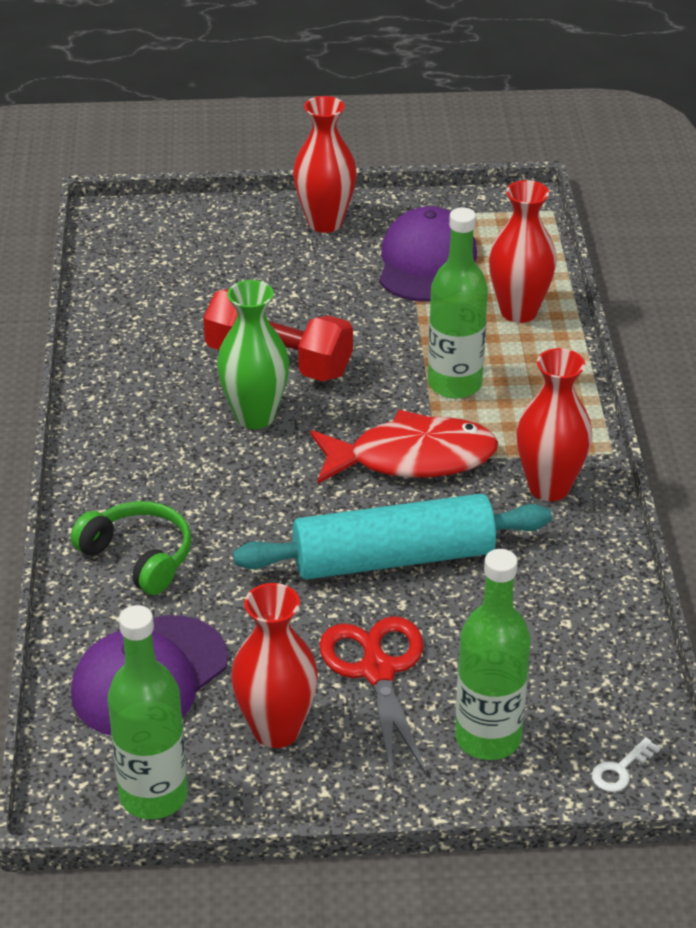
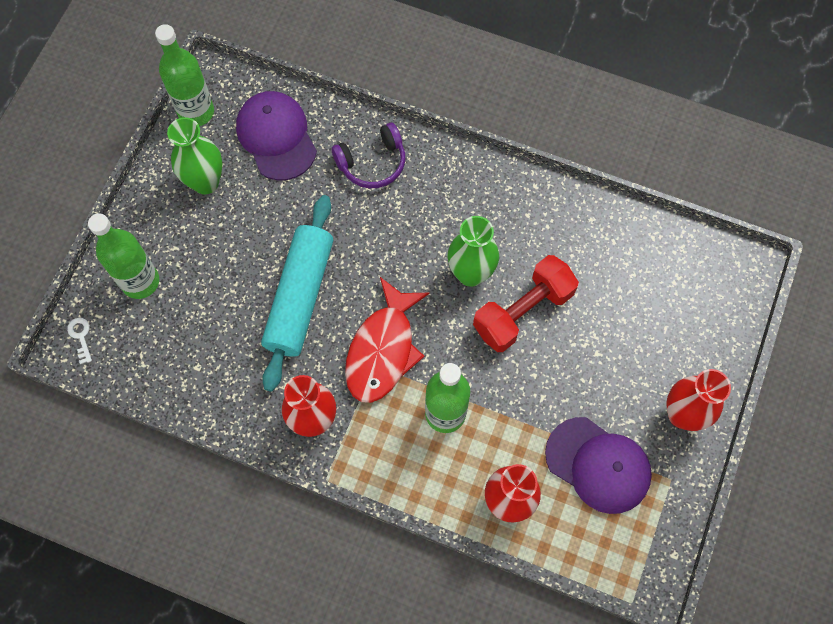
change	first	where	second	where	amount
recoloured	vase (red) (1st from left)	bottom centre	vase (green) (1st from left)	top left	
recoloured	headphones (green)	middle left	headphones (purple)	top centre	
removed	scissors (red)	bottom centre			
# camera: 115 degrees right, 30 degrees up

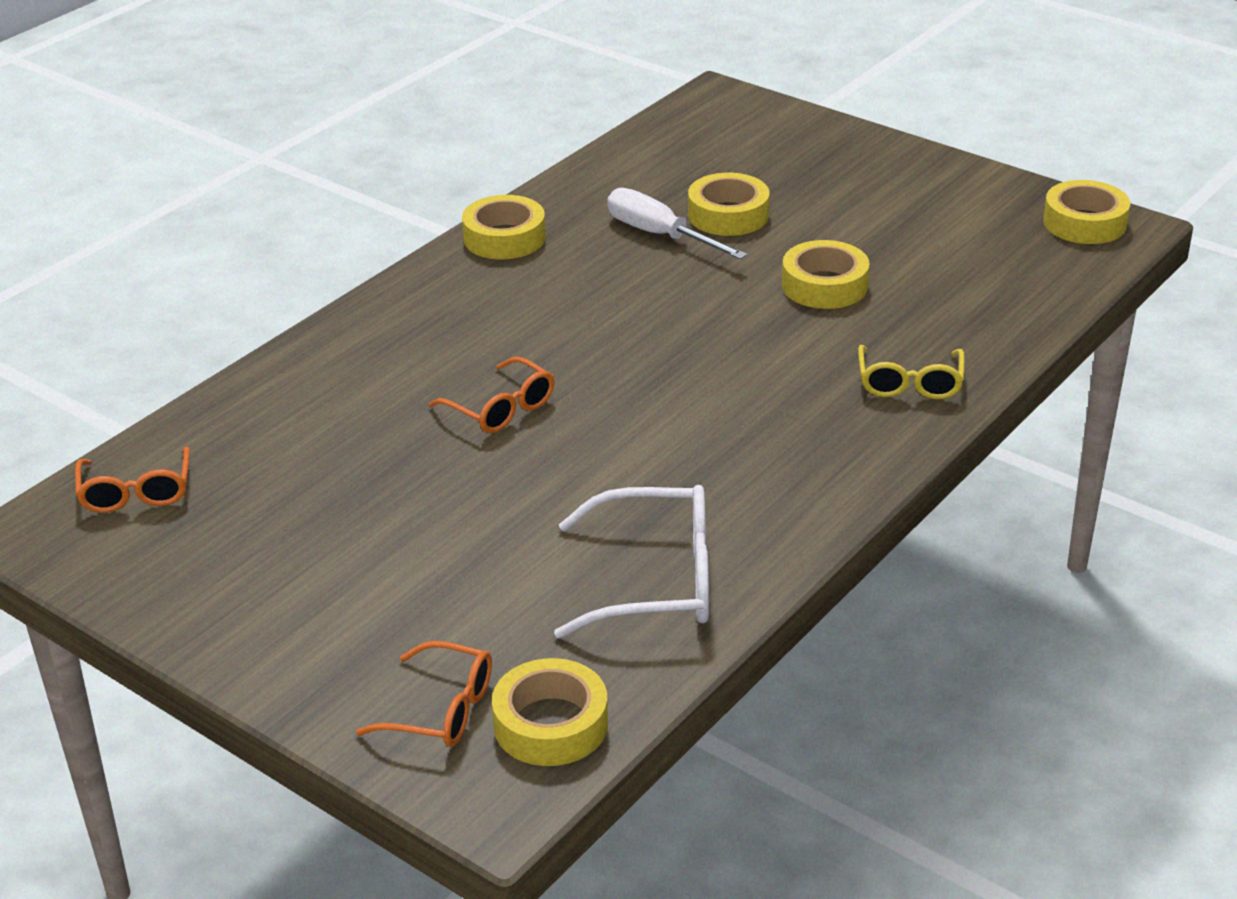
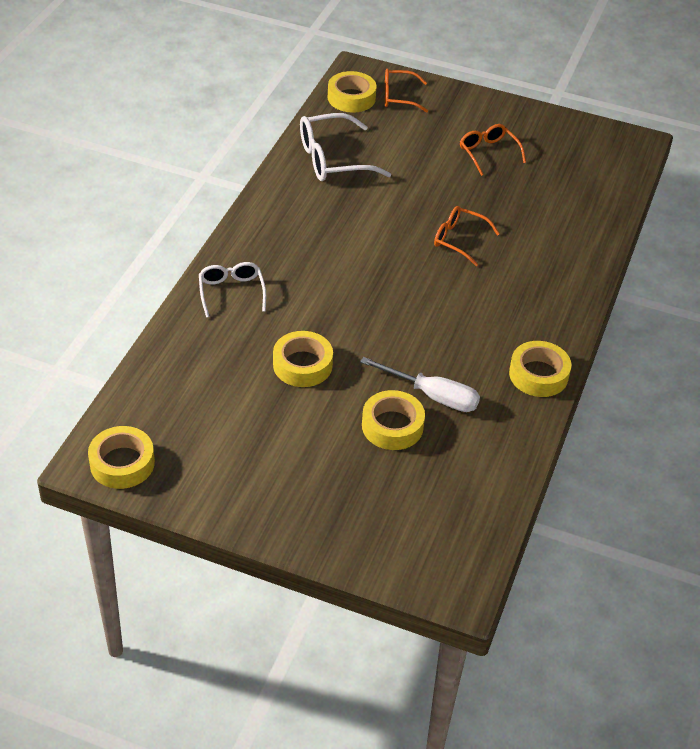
change	first	where	second	where	amount
recoloured	glasses (yellow)	middle right	glasses (white) (1st from left)	middle left	
moved	glasses (orange) (1st from left in the first image)	middle left	glasses (orange) (3rd from left)	top right	
# camera: 160 degrees right, 10 degrees up

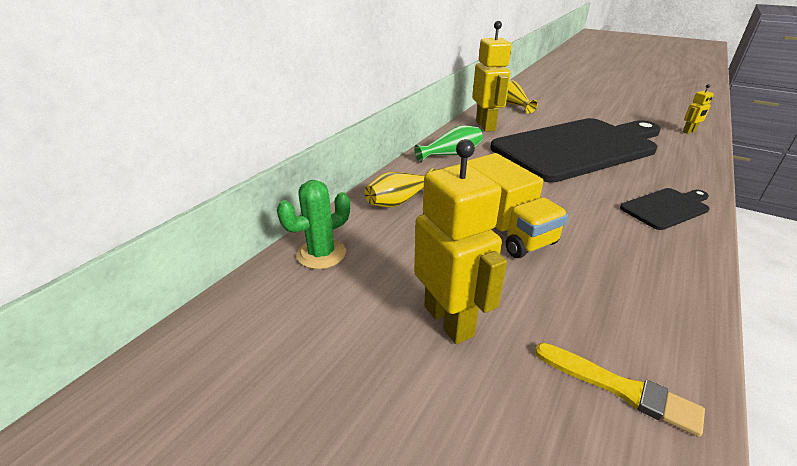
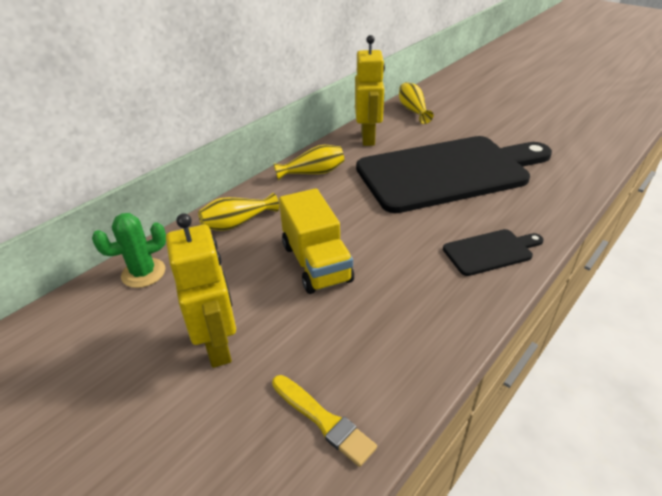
change	first	where	second	where	amount
recoloured	vase (green)	top centre	vase (yellow) (2nd from left)	top centre	
removed	robot (yellow) (3rd from left)	top right			
# camera: 10 degrees right, 5 degrees up

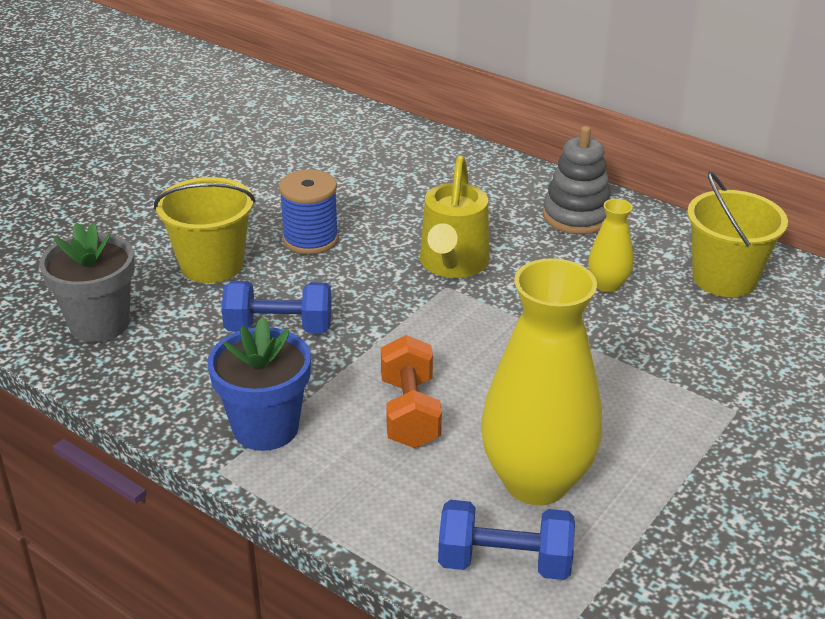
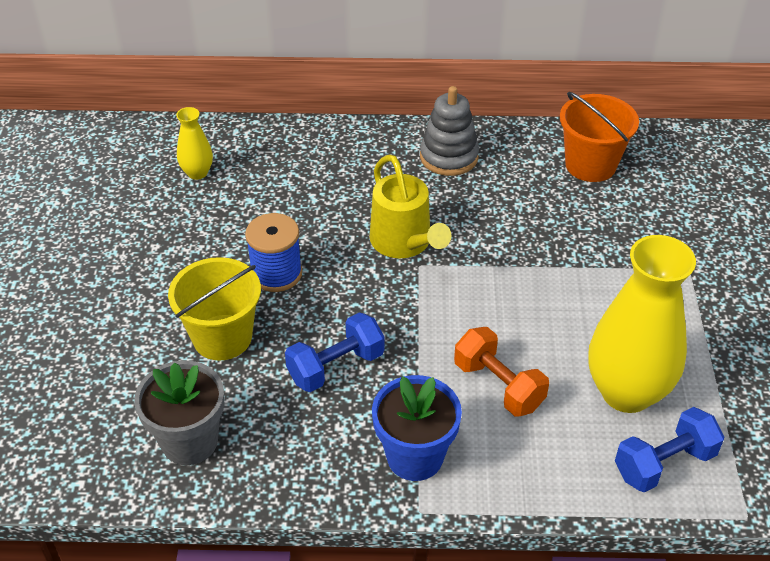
change	first	where	second	where	amount
moved	vase (yellow) (2nd from left in the first image)	middle right	vase (yellow) (1st from left)	top left	
recoloured	bucket (yellow) (2nd from left)	middle right	bucket (orange)	top right	
# camera: 35 degrees left, 10 degrees up

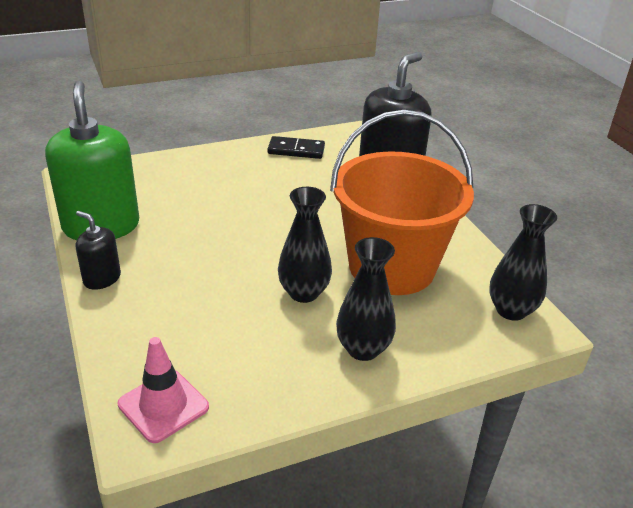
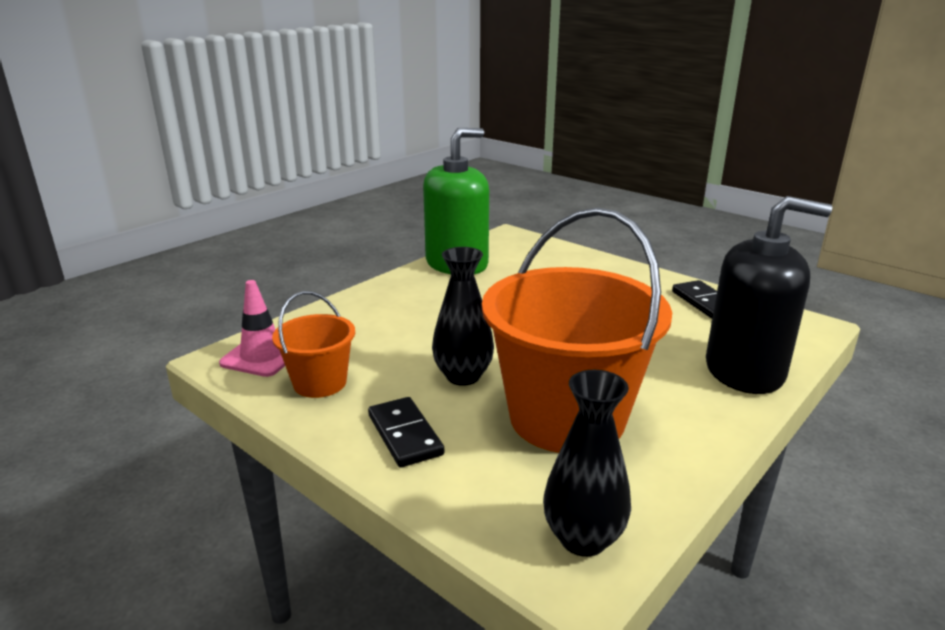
change	first	where	second	where	amount
added			bucket (orange) (1st from left)	middle left	
replaced	vase (black) (2nd from left)	centre	domino (black) (1st from left)	bottom centre	
removed	soap dispenser (black) (1st from left)	middle left			
# camera: 65 degrees right, 10 degrees down

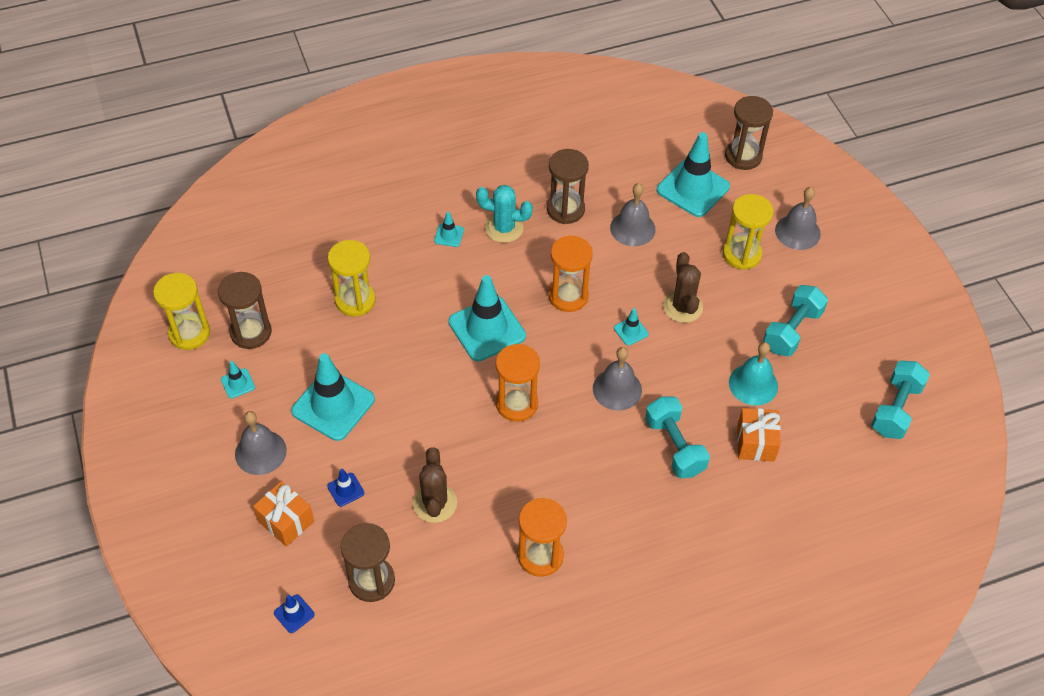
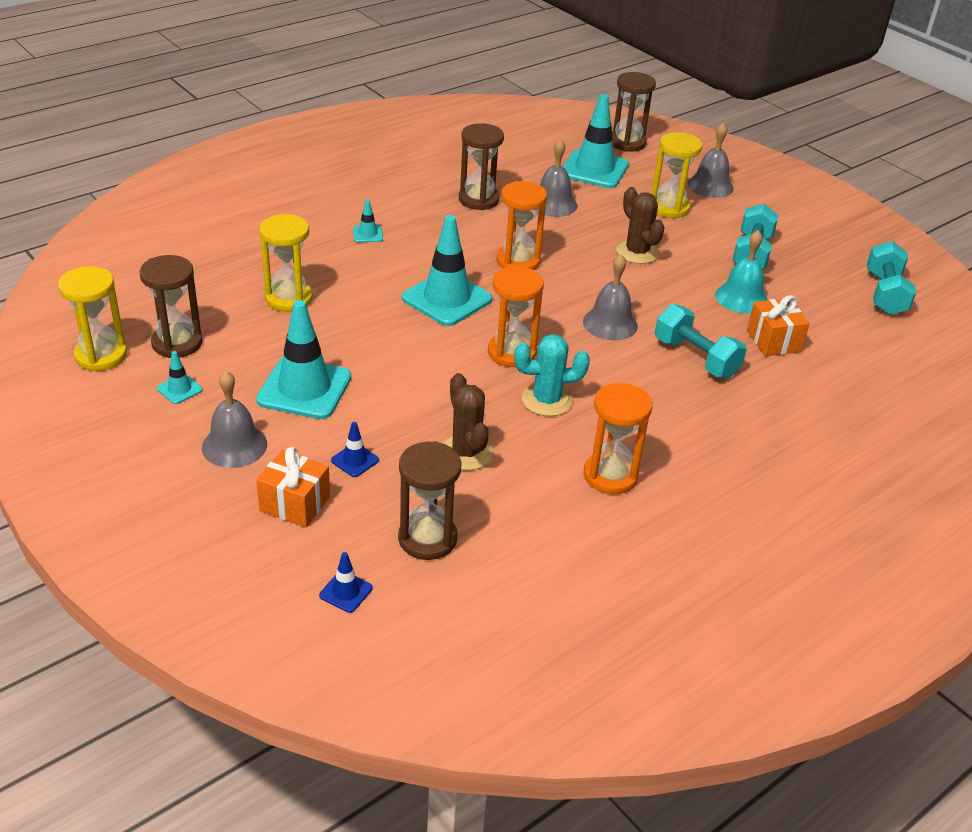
change	first	where	second	where	amount
moved	cactus (turquoise)	top centre		centre	
removed	traffic cone (turquoise) (5th from left)	centre			
# camera: 20 degrees left, 15 degrees down

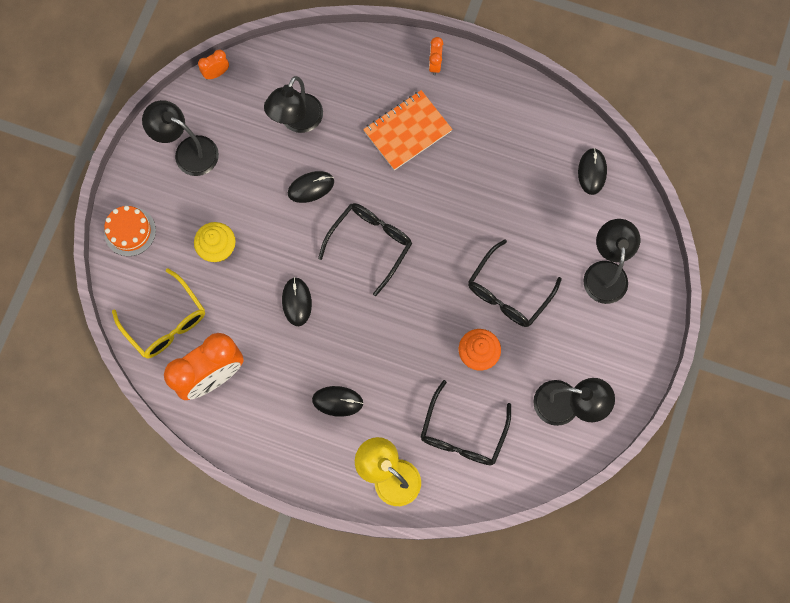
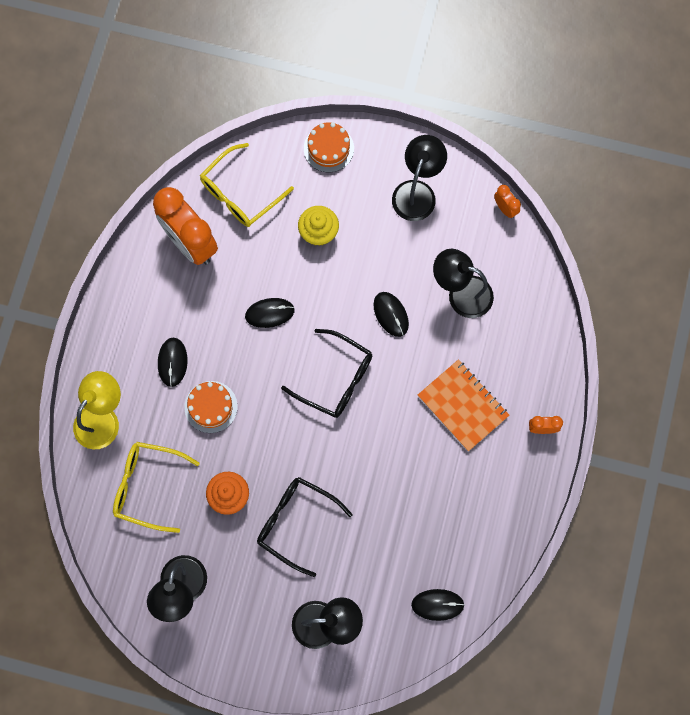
change	first	where	second	where	amount
recoloured	glasses (black) (2nd from left)	bottom centre	glasses (yellow) (1st from left)	bottom left	
added			cake (orange) (1st from left)	middle left	
# camera: 85 degrees right, 0 degrees up

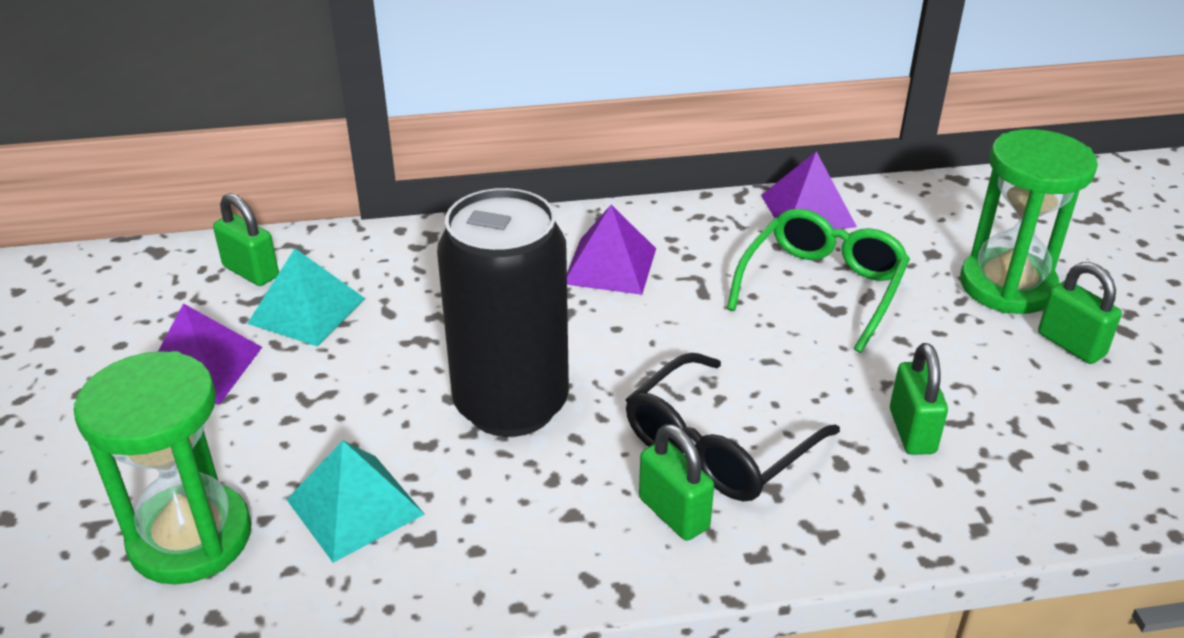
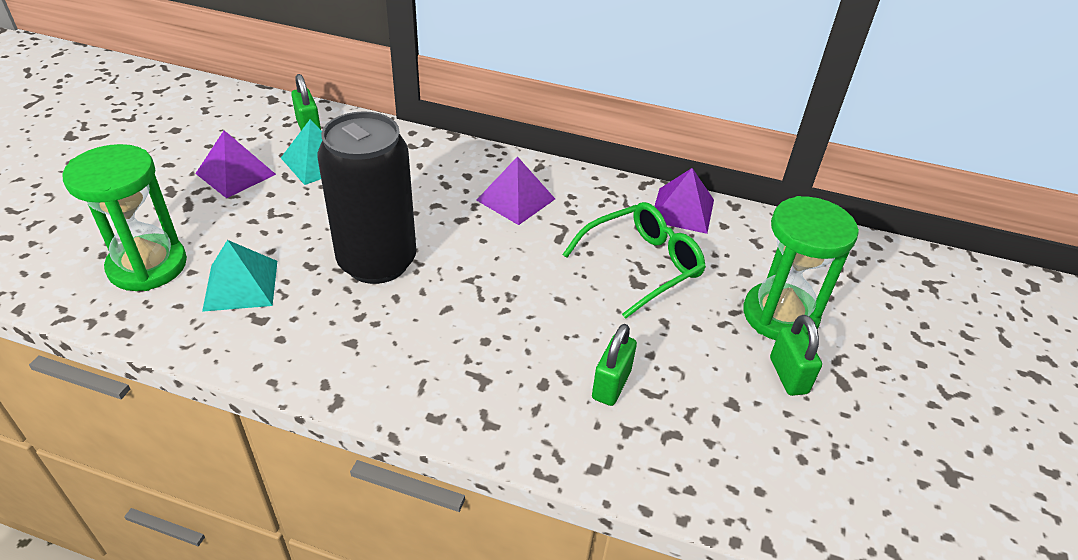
change	first	where	second	where	amount
removed	glasses (black)	bottom centre			
removed	padlock (green) (2nd from left)	bottom centre			
# camera: 25 degrees right, 5 degrees up

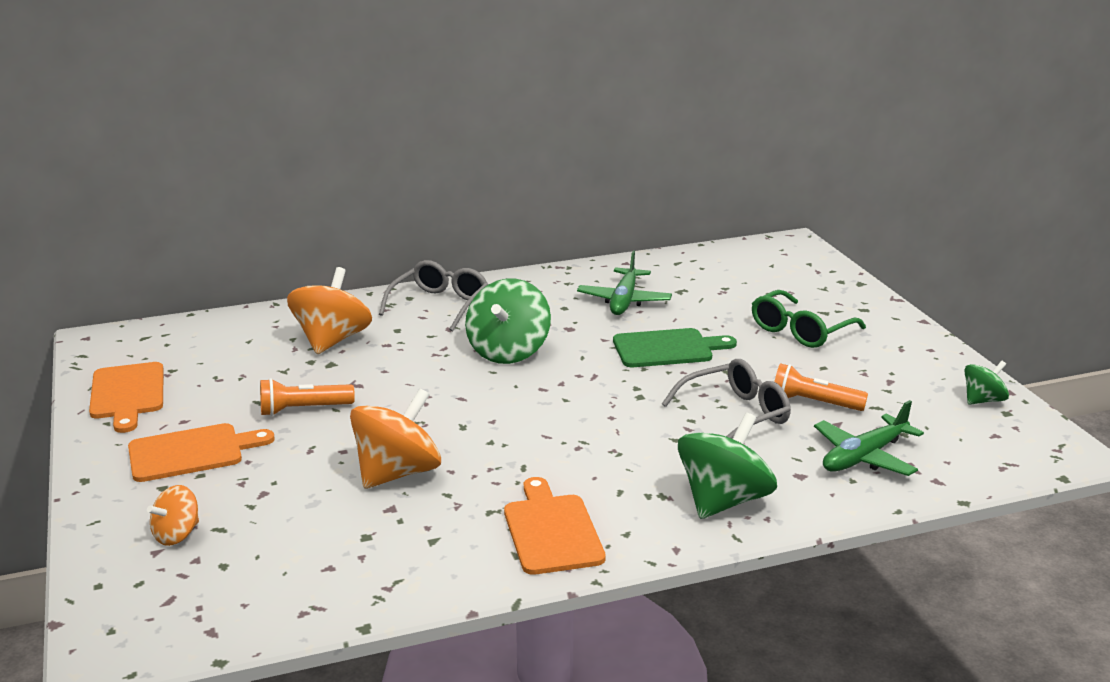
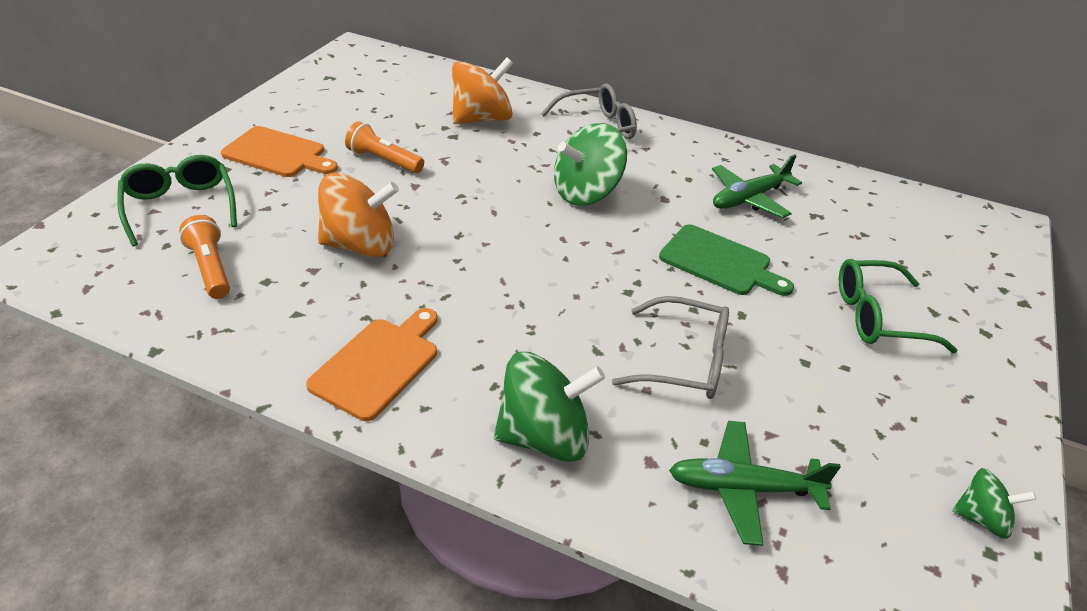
change	first	where	second	where	amount
replaced	spinning top (orange) (1st from left)	bottom left	glasses (green) (1st from left)	top left	
moved	flashlight (orange) (2nd from left in the first image)	middle right	flashlight (orange) (1st from left)	middle left	
removed	cutting board (orange) (1st from left)	middle left			
# camera: 40 degrees right, 15 degrees up

